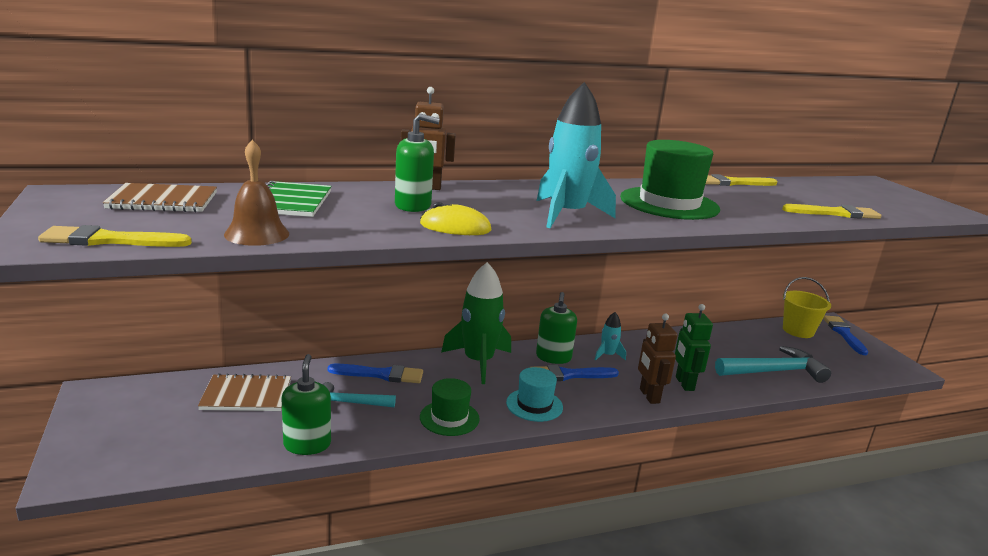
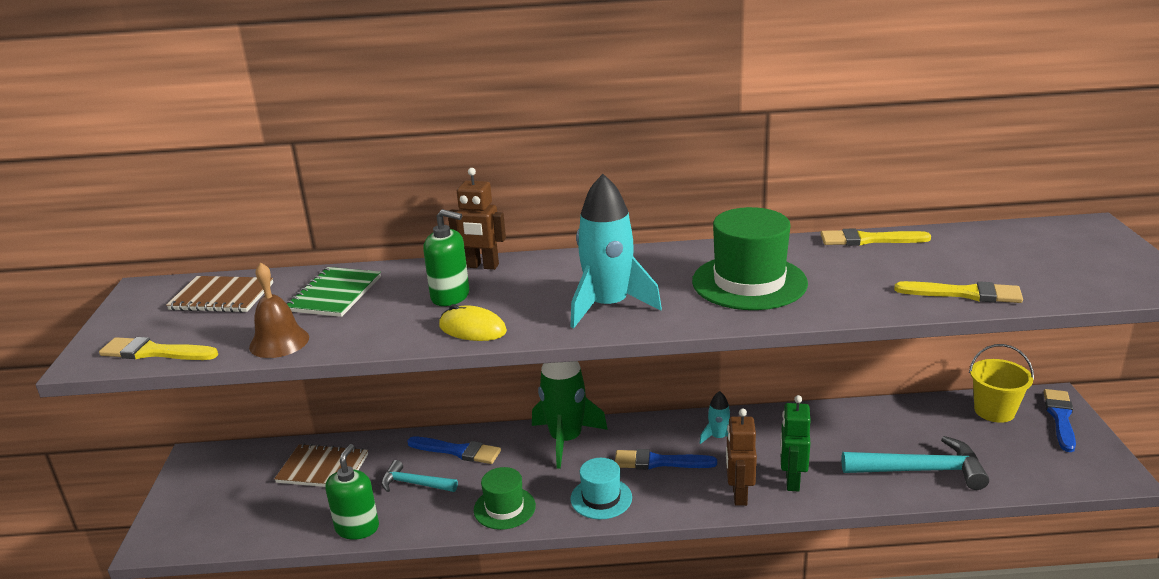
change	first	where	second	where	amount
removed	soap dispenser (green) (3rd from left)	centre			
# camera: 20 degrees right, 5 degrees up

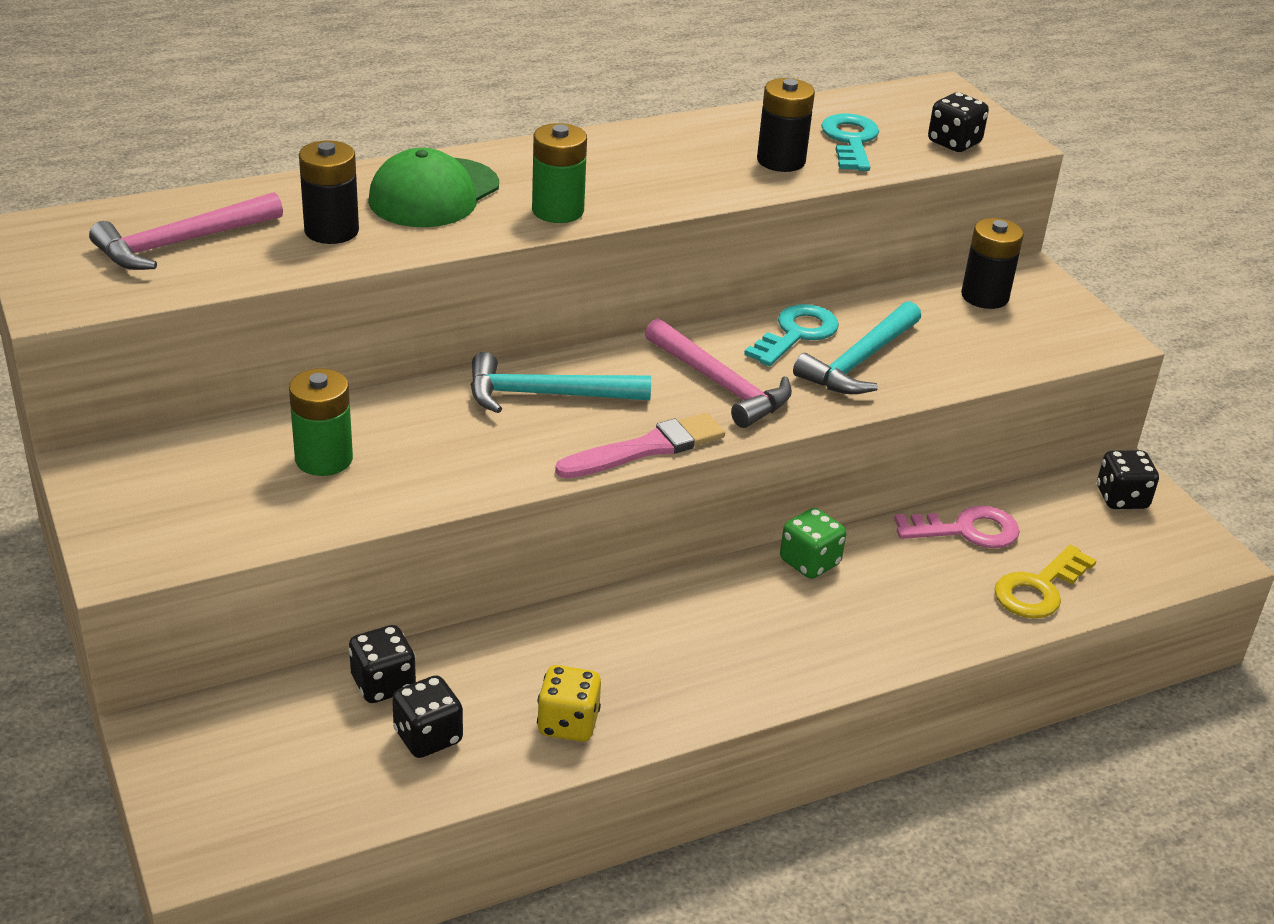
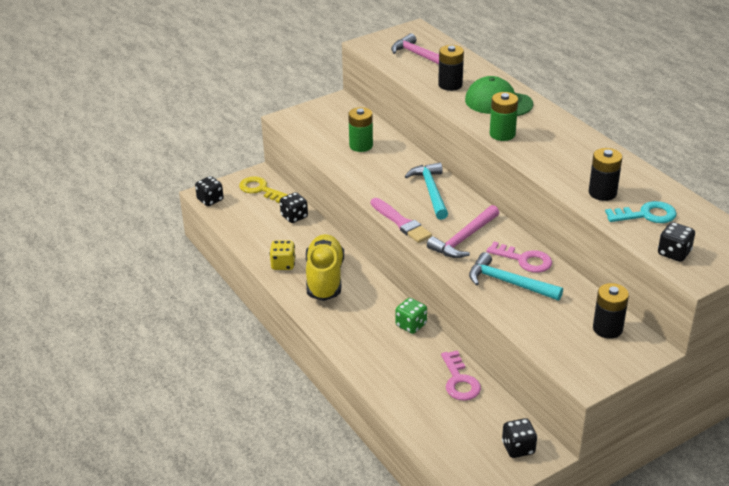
change	first	where	second	where	amount
moved	dice (black) (2nd from left in the first image)	bottom centre	dice (black) (1st from left)	middle left	
moved	key (yellow)	middle right		centre	
added			shoe (yellow)	centre	
recoloured	key (turquoise) (1st from left)	centre	key (pink) (2nd from left)	middle right	
# camera: 85 degrees right, 0 degrees up

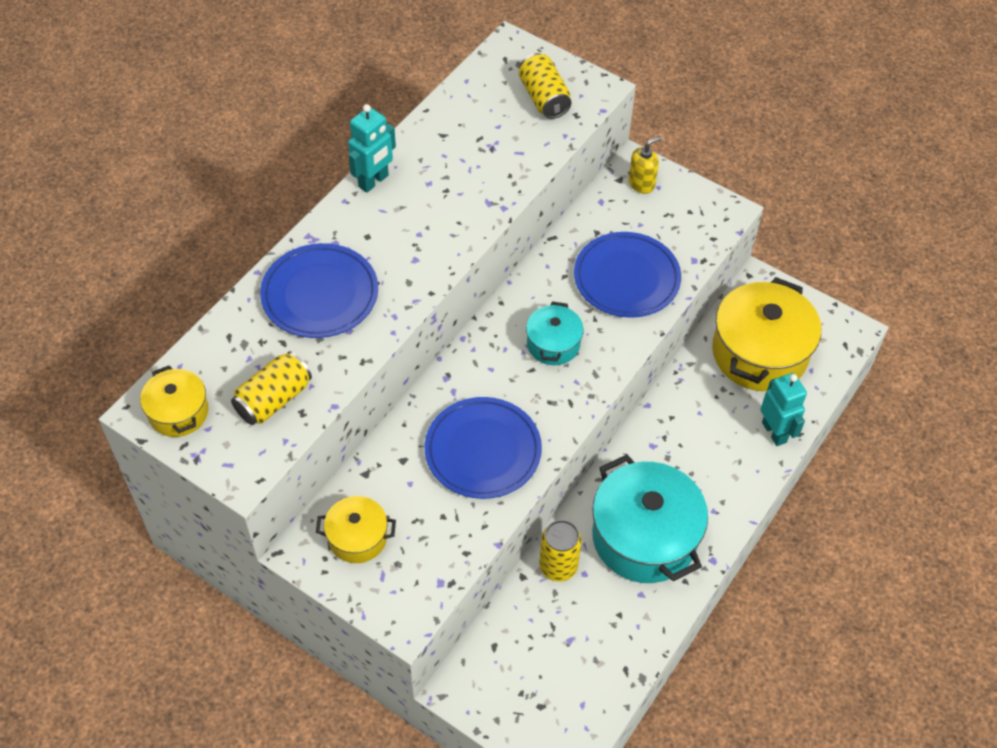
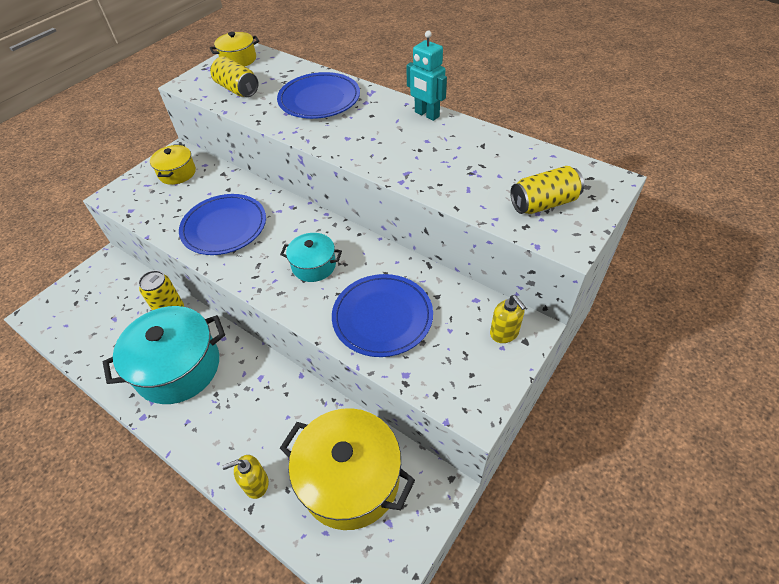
change	first	where	second	where	amount
replaced	robot (turquoise) (2nd from left)	middle right	soap dispenser (yellow) (1st from left)	bottom left	
# camera: 95 degrees right, 5 degrees down

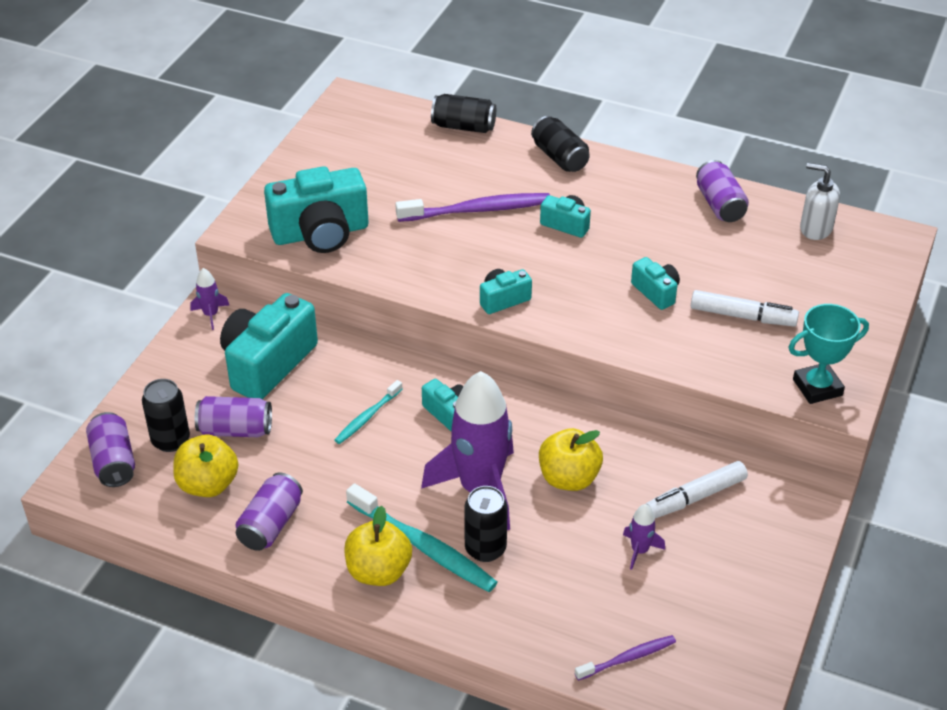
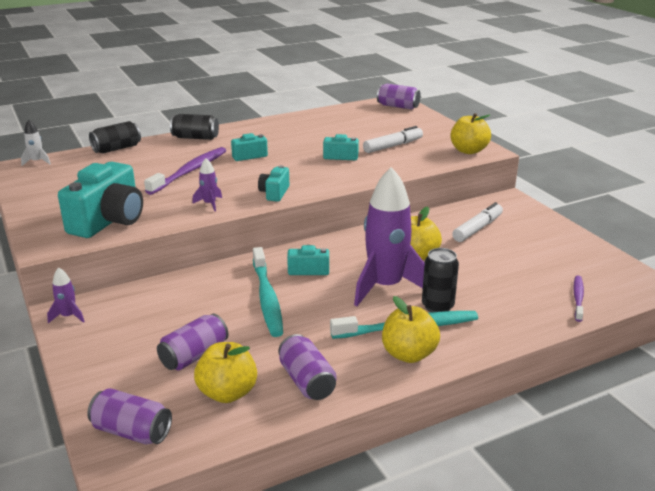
change	first	where	second	where	amount
added			rocket (white)	top left	
moved	rocket (purple) (3rd from left in the first image)	bottom right	rocket (purple) (2nd from left)	middle left	
resized	toothbrush (turquoise) (1st from left)	centre		centre	x1.78
moved	can (purple) (4th from left)	top right		top centre	
replaced	trophy (turquoise)	middle right	apple (yellow) (4th from left)	top right	
turned	marker (white) (1st from left in the first image)	bottom right	marker (white) (2nd from left)	middle right	150 degrees counterclockwise
removed	can (black) (1st from left)	middle left			
removed	camera (turquoise) (1st from left)	middle left			
removed	soap dispenser (white)	top right			
# camera: 50 degrees left, 15 degrees down

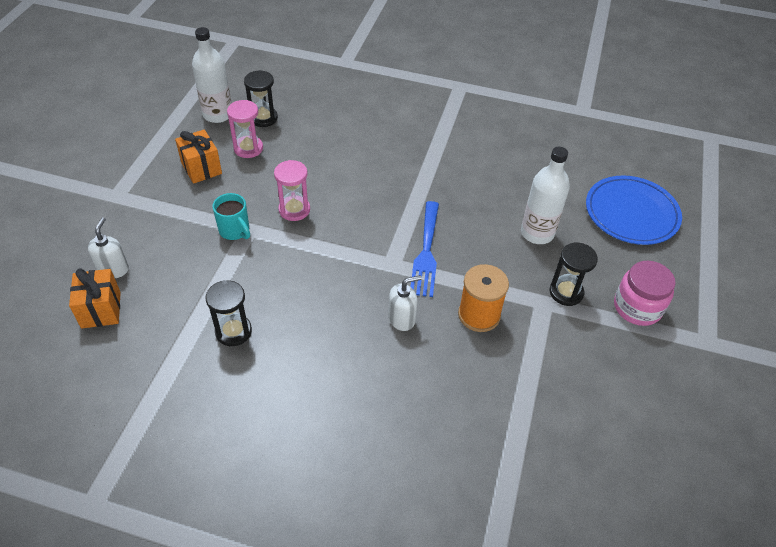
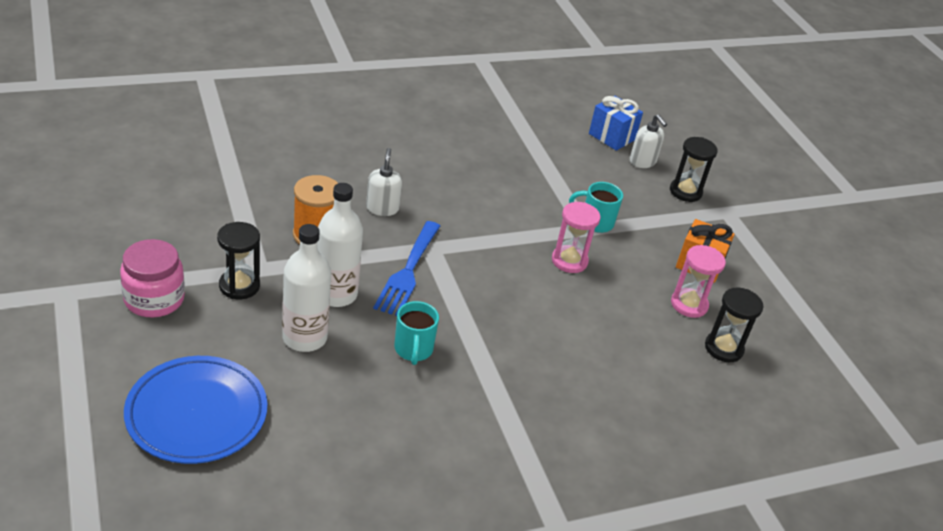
change	first	where	second	where	amount
moved	bottle (white) (1st from left in the first image)	top left	bottle (white) (2nd from left)	centre	
turned	soap dispenser (white) (2nd from left in the first image)	centre	soap dispenser (white) (1st from left)	centre	150 degrees clockwise
turned	fork (blue)	centre		centre	135 degrees counterclockwise
added			mug (turquoise) (1st from left)	centre	
recoloured	gift (orange) (1st from left)	middle left	gift (blue)	top centre	
moved	hourglass (black) (1st from left in the first image)	middle left	hourglass (black) (2nd from left)	top right	
# camera: 140 degrees right, 10 degrees down

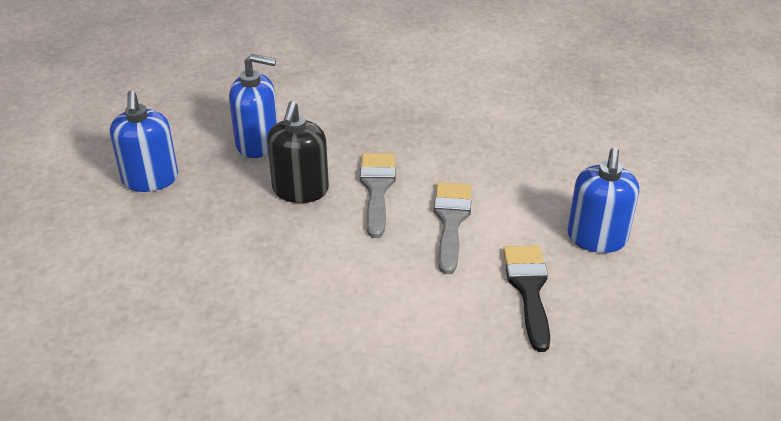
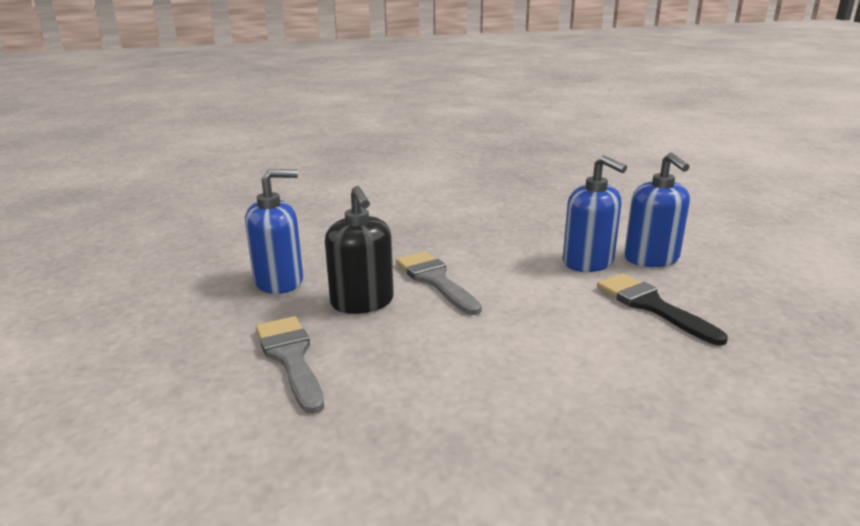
change	first	where	second	where	amount
moved	brush (grey) (2nd from left in the first image)	centre	brush (grey) (1st from left)	bottom centre	
moved	soap dispenser (blue) (1st from left in the first image)	middle left	soap dispenser (blue) (2nd from left)	middle right	
# camera: 30 degrees left, 15 degrees down

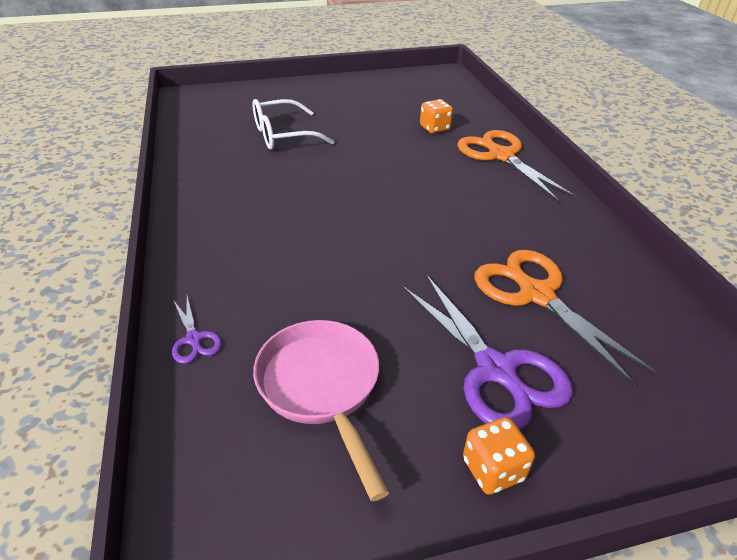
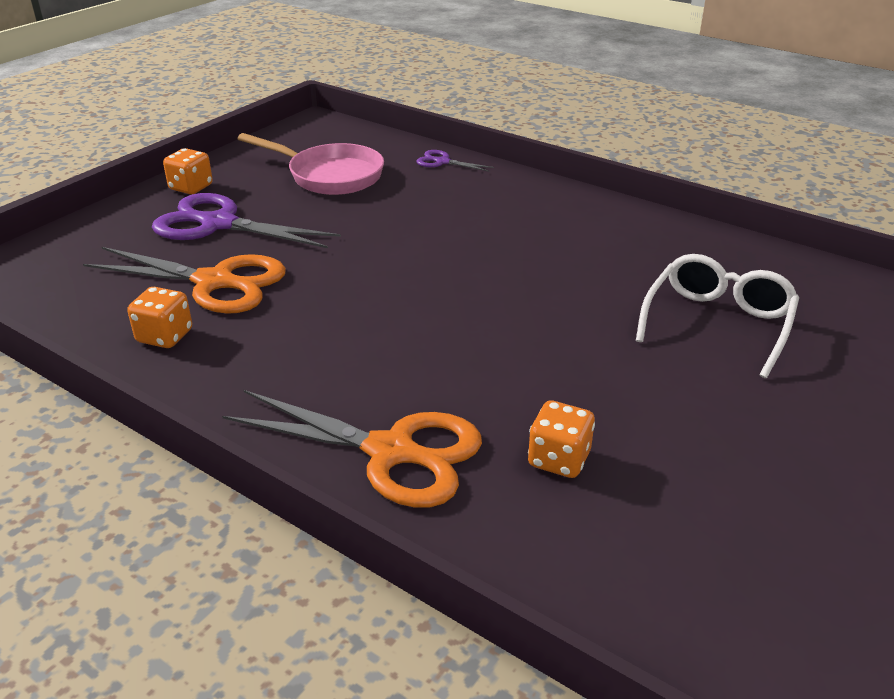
change	first	where	second	where	amount
added			dice (orange) (1st from left)	middle left	
# camera: 140 degrees right, 5 degrees down

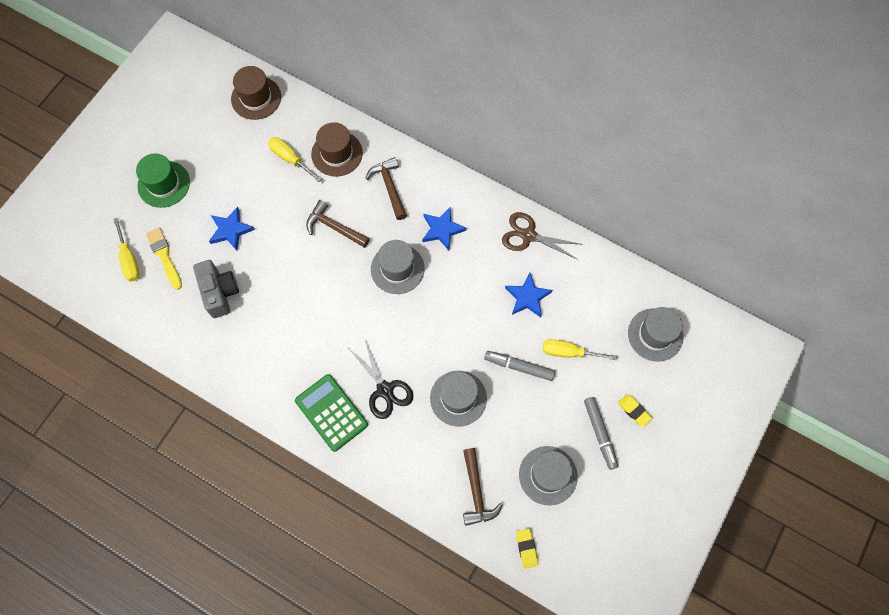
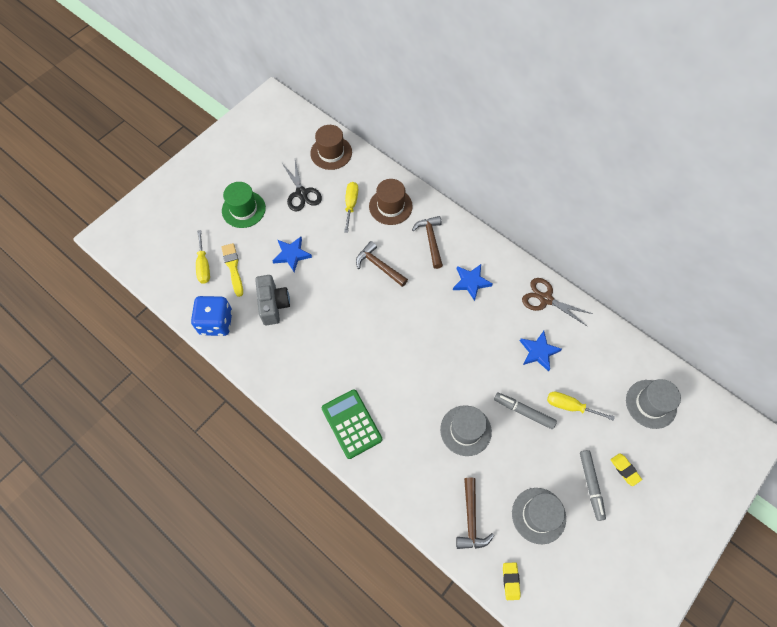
change	first	where	second	where	amount
added			dice (blue)	middle left	
moved	scissors (black)	centre		top centre	
turned	screwdriver (yellow) (2nd from left)	top left		top centre	45 degrees clockwise
removed	hat (grey) (1st from left)	centre			
# camera: 10 degrees right, 5 degrees down

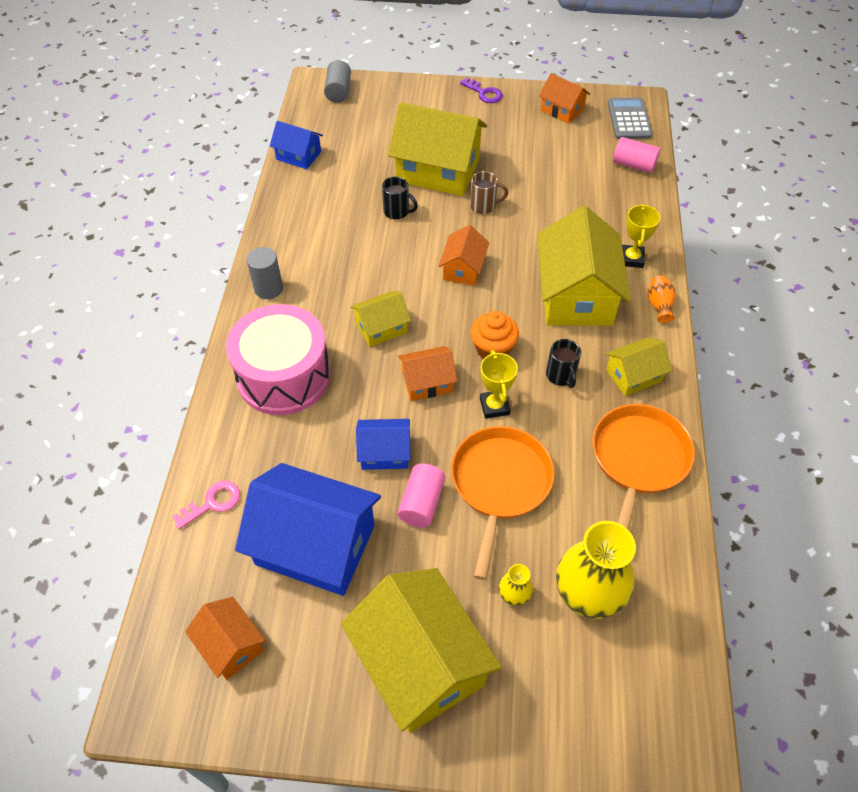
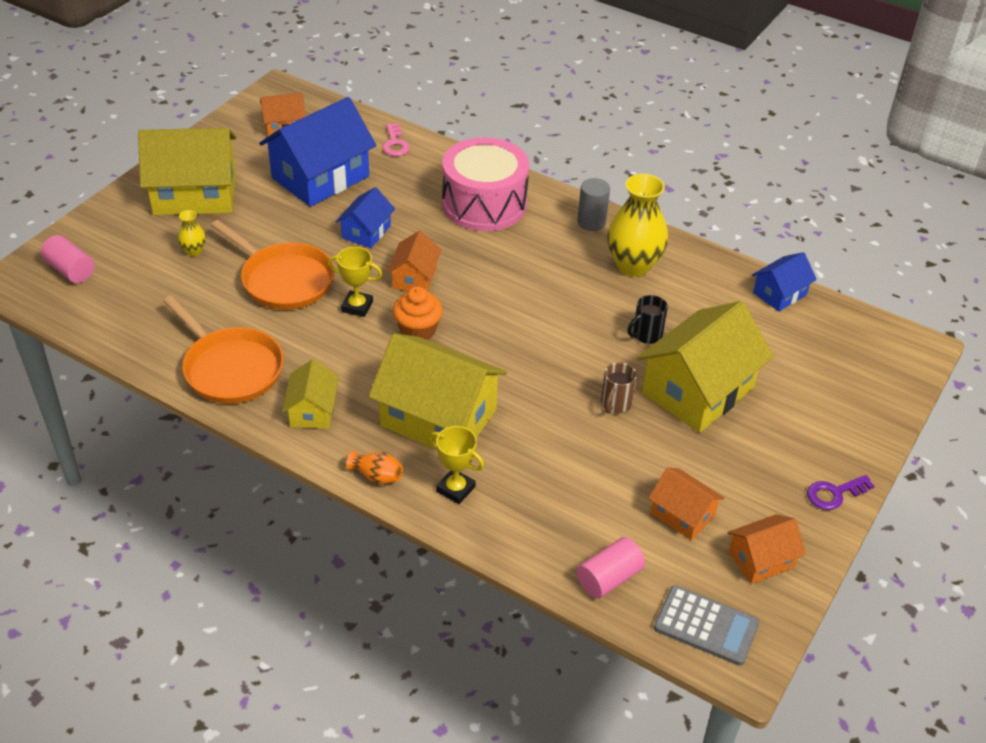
change	first	where	second	where	amount
moved	cylinder (pink) (1st from left)	centre		middle left	
moved	vase (yellow) (2nd from left)	bottom right		top centre	
moved	house (orange) (3rd from left)	top centre		bottom right	
removed	cylinder (grey) (2nd from left)	top centre			
removed	house (yellow) (1st from left)	centre			
removed	mug (black) (2nd from left)	centre			
# camera: 115 degrees right, 10 degrees down

